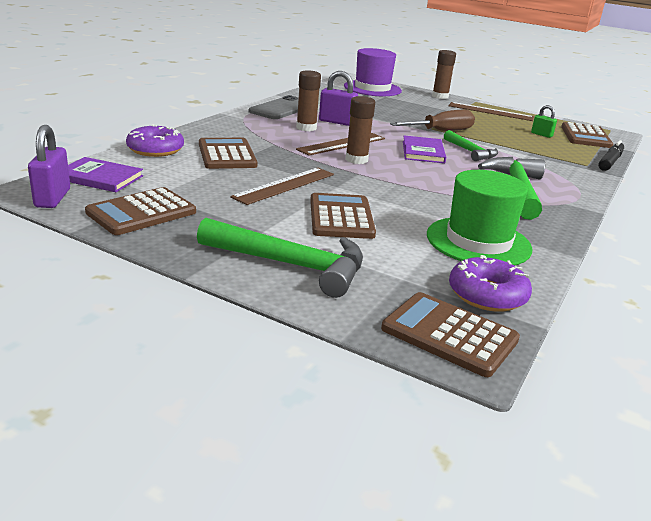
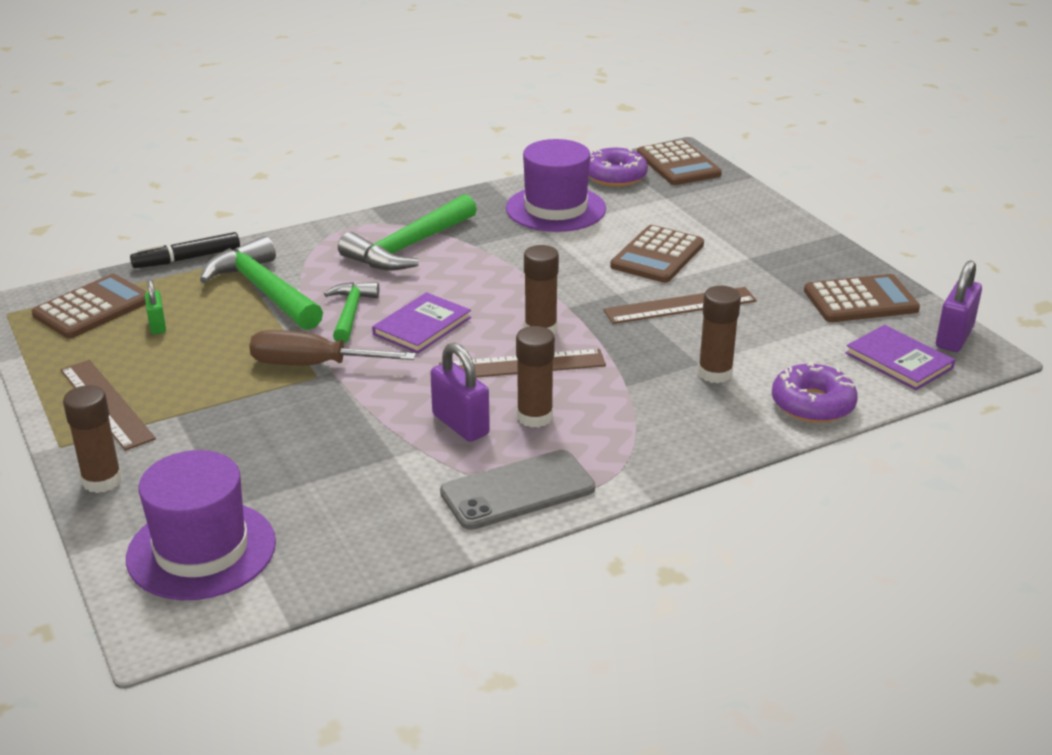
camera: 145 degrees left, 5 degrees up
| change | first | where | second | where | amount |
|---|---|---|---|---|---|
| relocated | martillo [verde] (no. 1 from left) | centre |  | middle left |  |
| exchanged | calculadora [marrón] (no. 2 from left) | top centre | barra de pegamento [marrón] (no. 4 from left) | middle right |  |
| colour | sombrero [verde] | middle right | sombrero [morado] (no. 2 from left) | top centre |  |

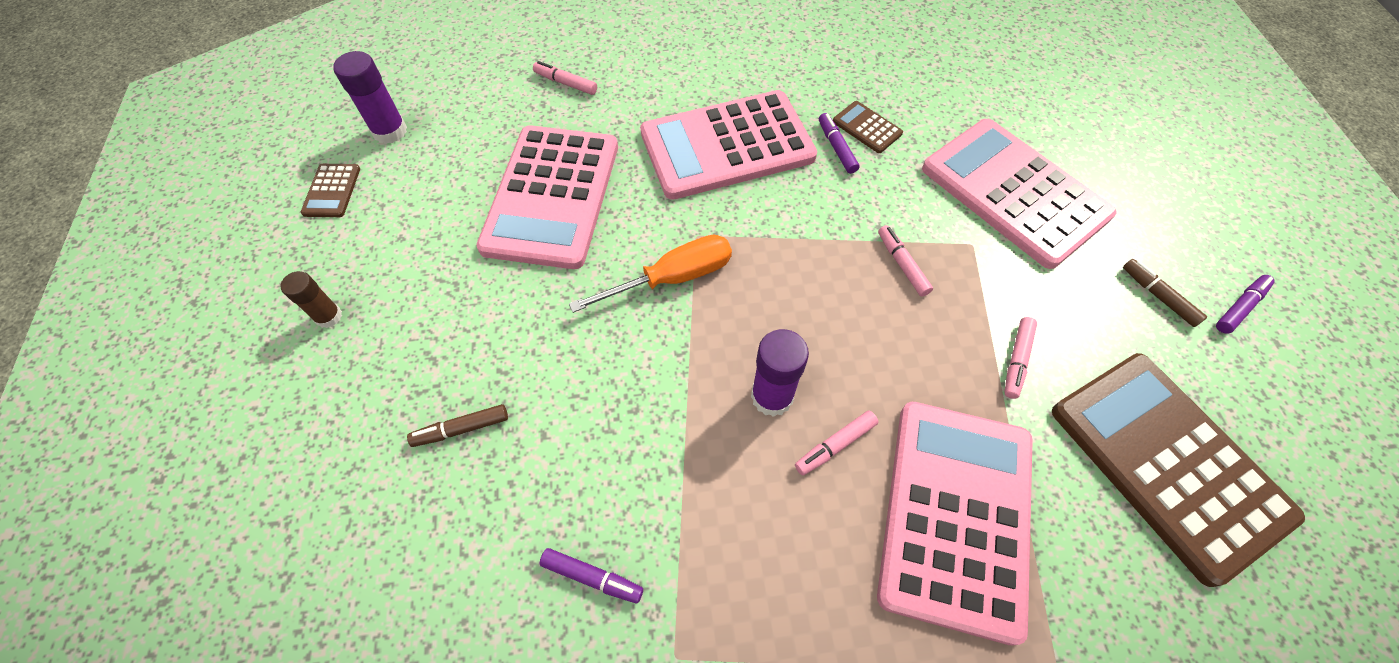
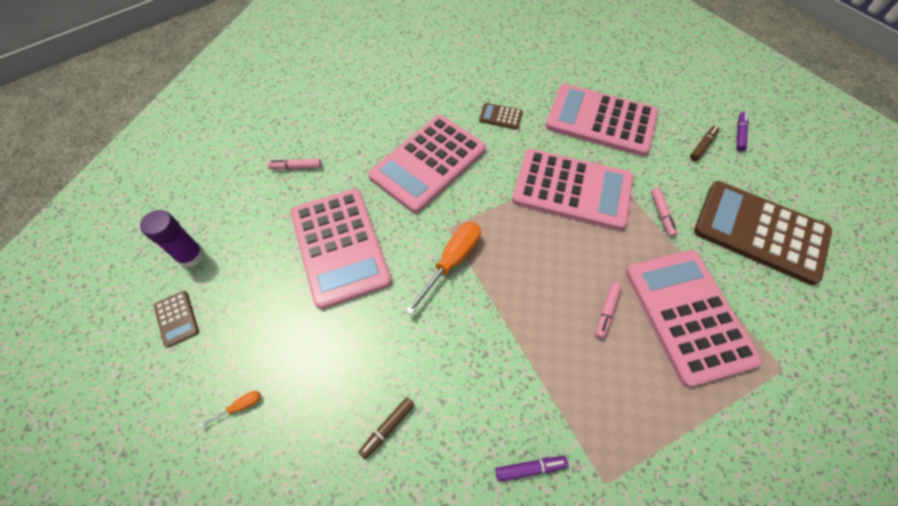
camera: 30 degrees left, 0 degrees up
| change | first | where | second | where | amount |
|---|---|---|---|---|---|
| exchanged | barra de pegamento [marrón] | middle left | destornillador [naranja] (no. 1 from left) | bottom left |  |
| missing | barra de pegamento [morado] (no. 2 from left) | centre |  |  |  |
| missing | rotulador [morado] (no. 2 from left) | top centre |  |  |  |
| exchanged | rotulador [rosa] (no. 3 from left) | centre | calculadora [rosa] (no. 3 from left) | centre |  |
| spun | rotulador [marrón] (no. 2 from left) | middle right |  | top right | 105 degrees clockwise |

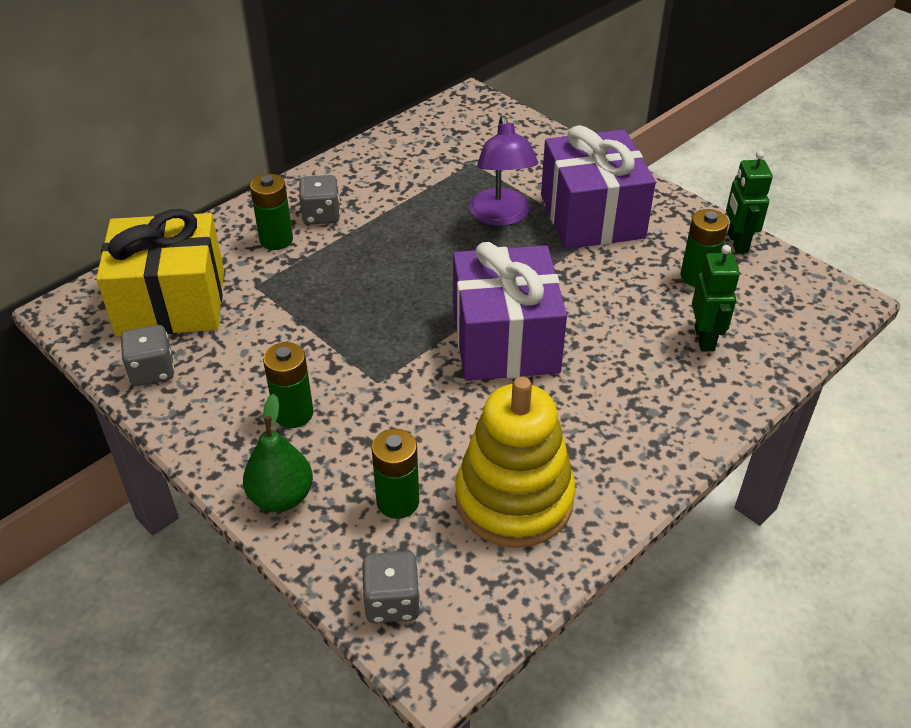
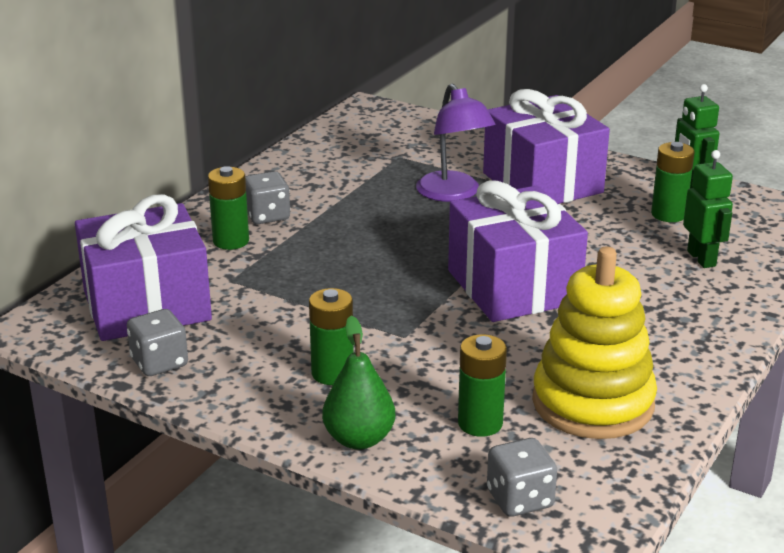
camera: 15 degrees left, 15 degrees down
| change | first | where | second | where | amount |
|---|---|---|---|---|---|
| colour | regalo [amarillo] | middle left | regalo [morado] (no. 1 from left) | middle left |  |

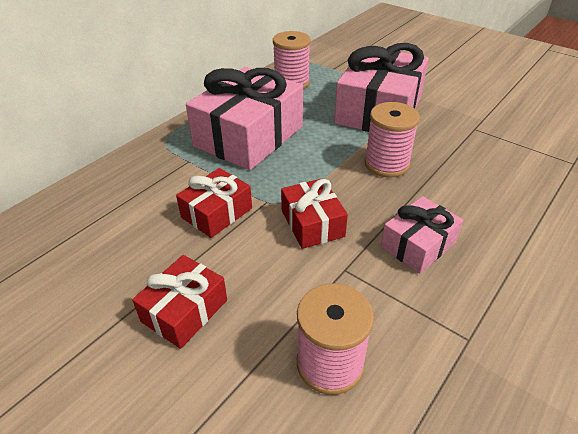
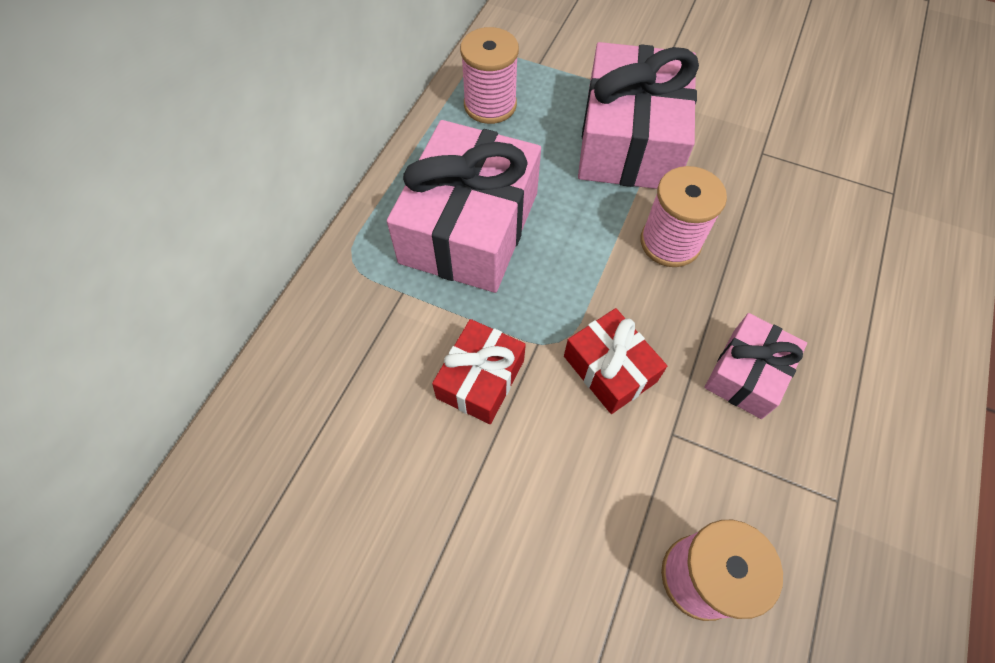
camera: 15 degrees left, 20 degrees up
| change | first | where | second | where | amount |
|---|---|---|---|---|---|
| missing | regalo [rojo] (no. 1 from left) | bottom left |  |  |  |

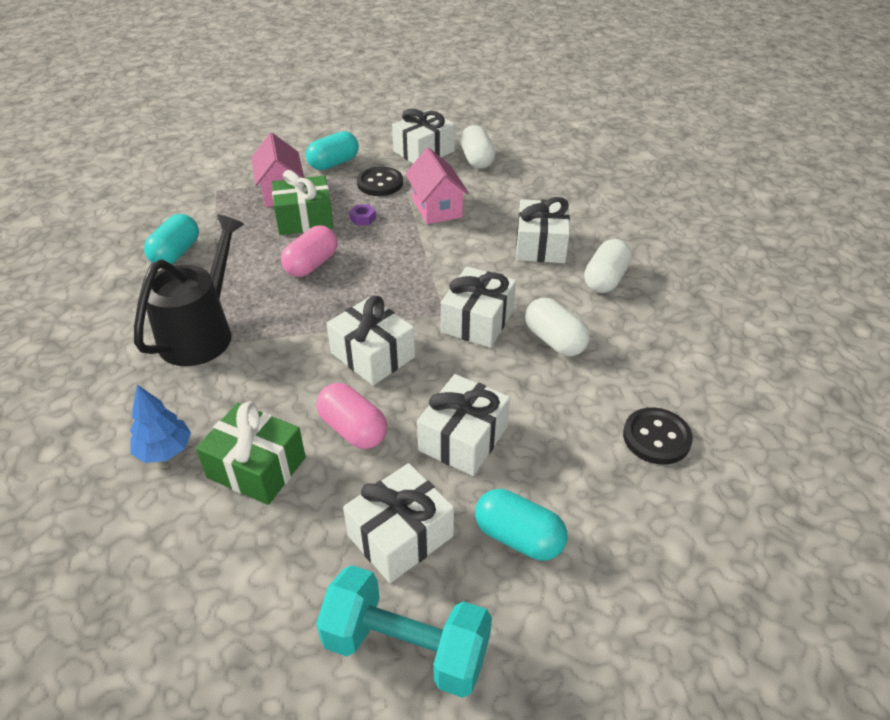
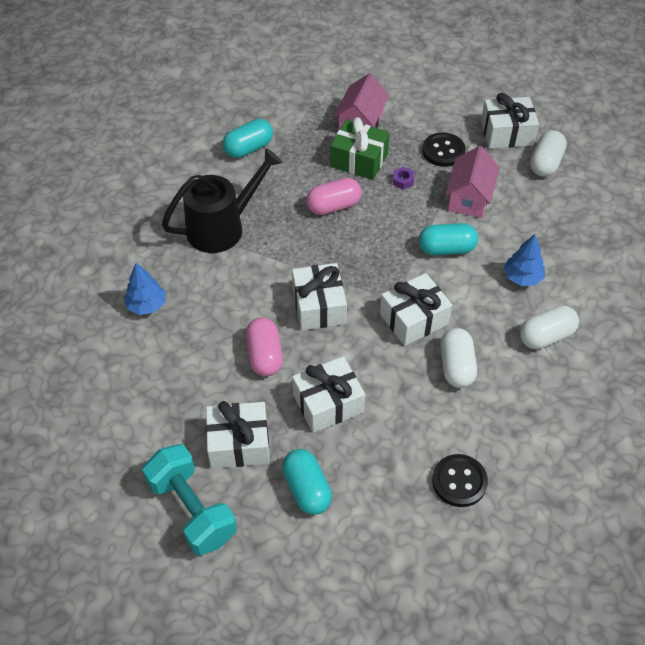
camera: 35 degrees right, 10 degrees up
| change | first | where | second | where | amount |
|---|---|---|---|---|---|
| missing | regalo [verde] (no. 1 from left) | middle left |  |  |  |
| relocated | cápsula [turquesa] (no. 2 from left in the first image) | top centre | cápsula [turquesa] (no. 3 from left) | middle right |  |
| exchanged | regalo [blanco] (no. 6 from left) | top centre | árbol [azul] (no. 2 from left) | middle right |  |

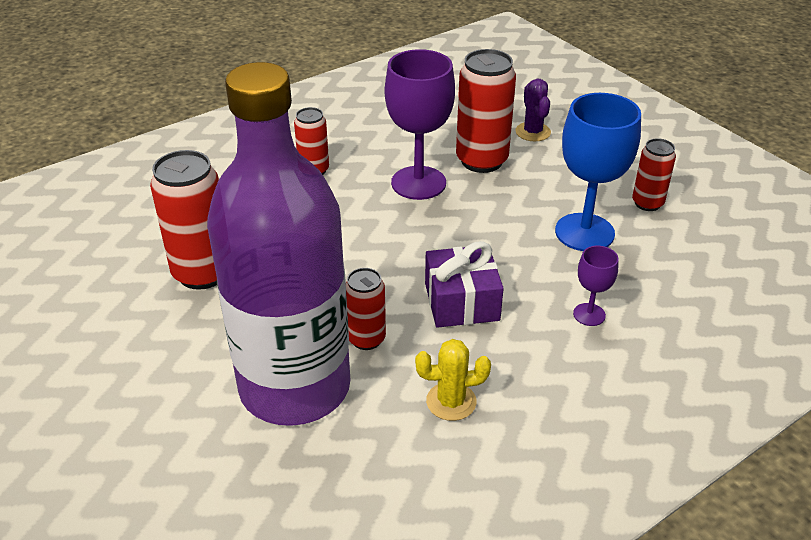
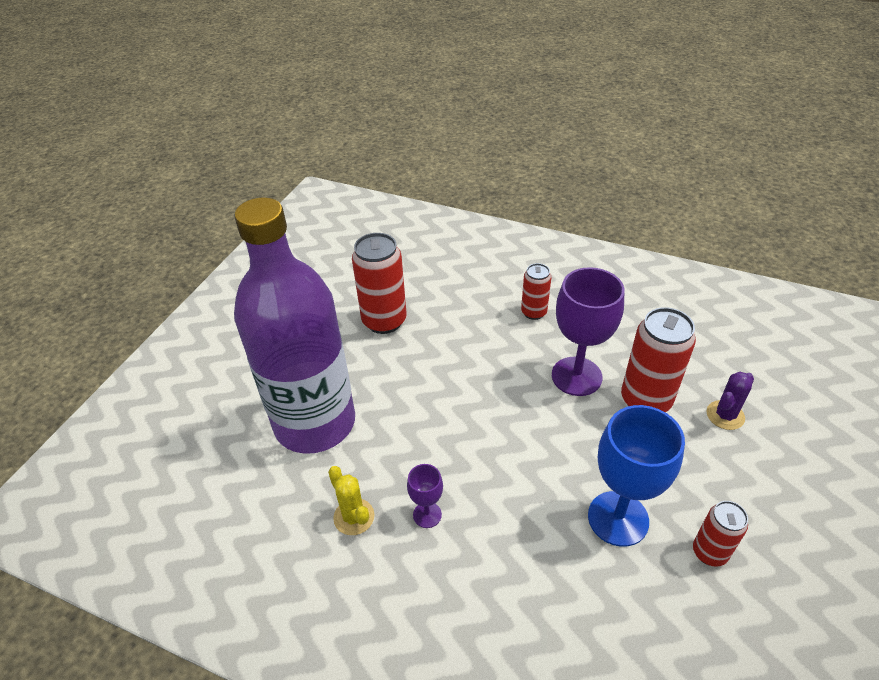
camera: 60 degrees right, 5 degrees up
| change | first | where | second | where | amount |
|---|---|---|---|---|---|
| missing | lata [rojo] (no. 3 from left) | centre |  |  |  |
| missing | regalo [morado] | centre |  |  |  |
| relocated | copa [morado] (no. 2 from left in the first image) | middle right | copa [morado] (no. 1 from left) | bottom centre |  |

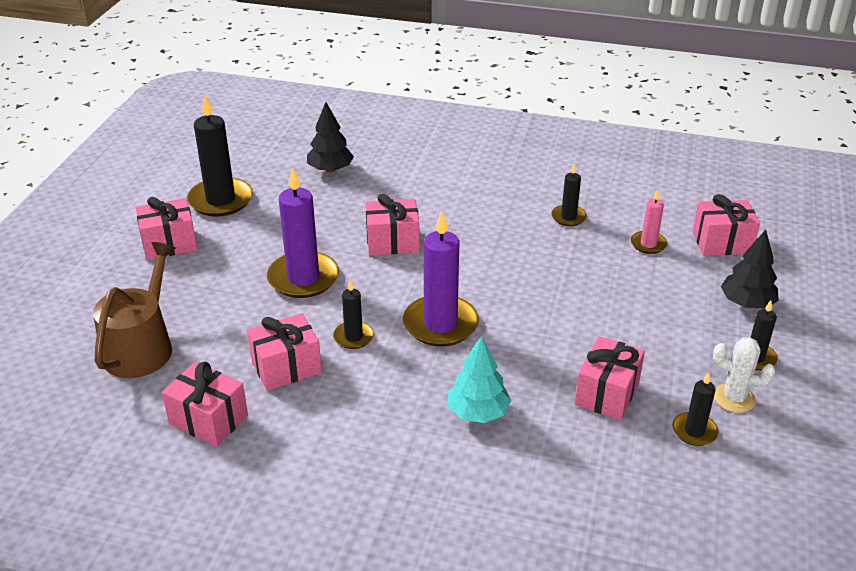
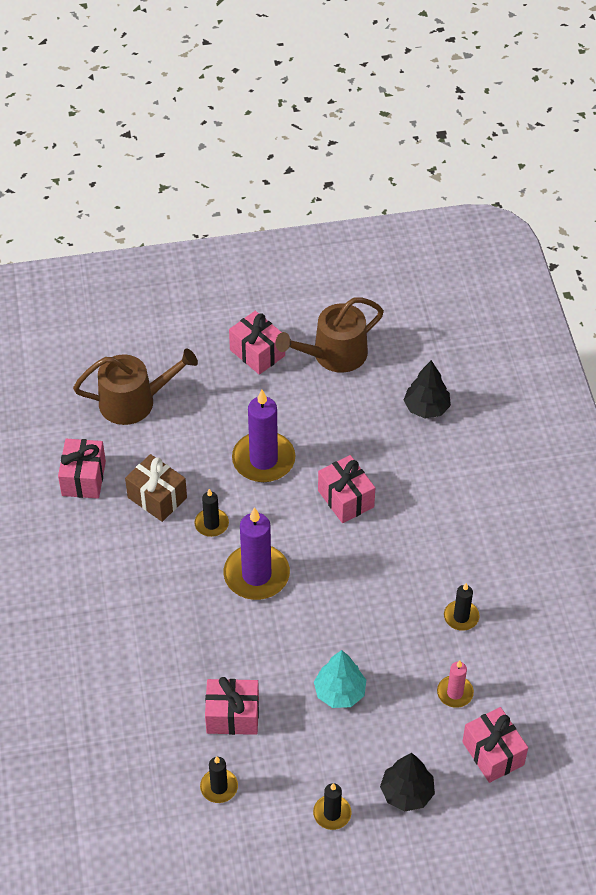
camera: 65 degrees right, 15 degrees up
| change | first | where | second | where | amount |
|---|---|---|---|---|---|
| exchanged | vela [negro] (no. 1 from left) | top left | regadera [marrón] (no. 2 from left) | centre |  |
| colour | regalo [rosa] (no. 3 from left) | middle left | regalo [marrón] | middle left |  |
| relocated | árbol [turquesa] | centre |  | bottom centre |  |
| missing | cactus [blanco] | middle right |  |  |  |

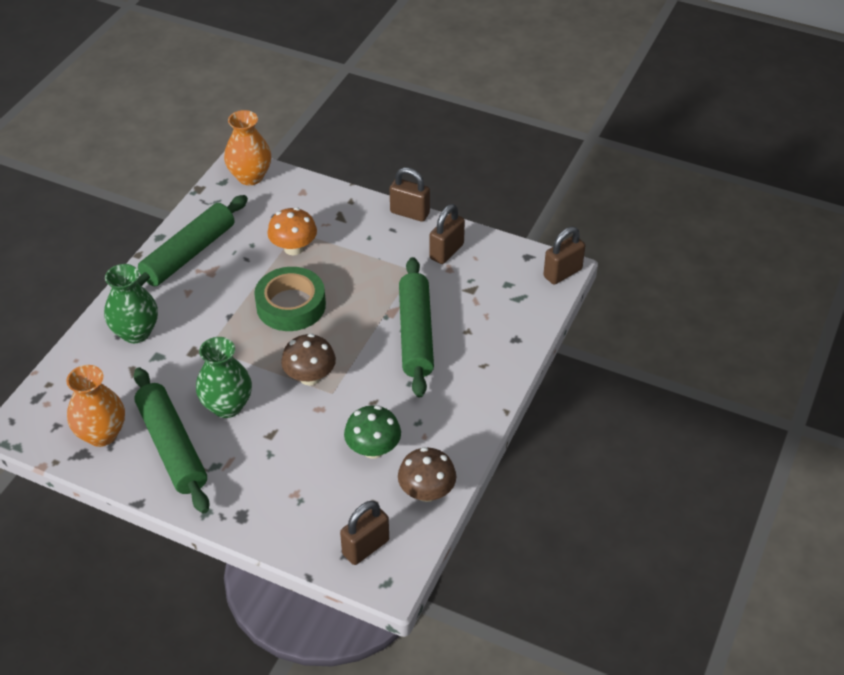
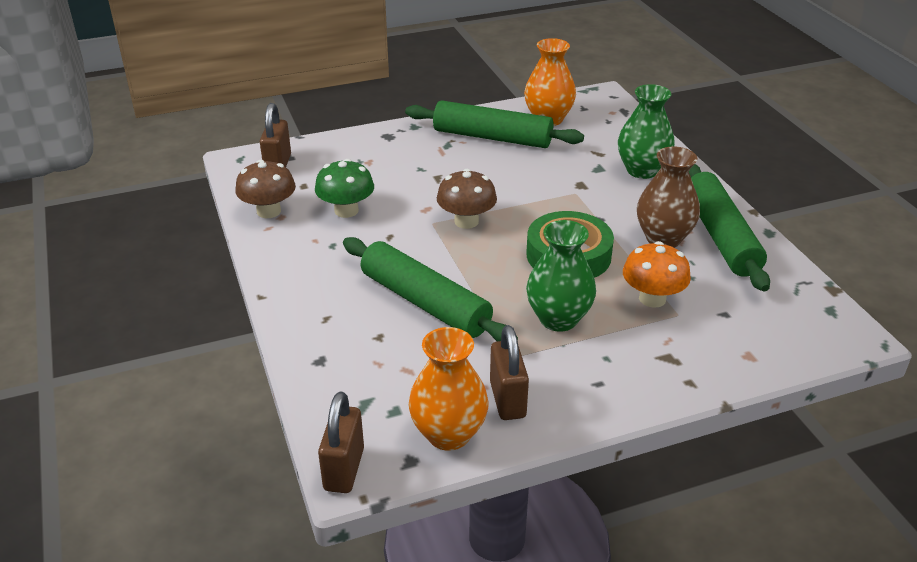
camera: 135 degrees right, 10 degrees down
| change | first | where | second | where | amount |
|---|---|---|---|---|---|
| relocated | florero [verde] (no. 2 from left in the first image) | middle left | florero [verde] (no. 1 from left) | centre |  |
| relocated | florero [naranja] (no. 2 from left in the first image) | top left | florero [naranja] (no. 1 from left) | bottom centre |  |
| missing | candado [marrón] (no. 2 from left) | top centre |  |  |  |
| appeared |  |  | florero [marrón] | middle right |  |

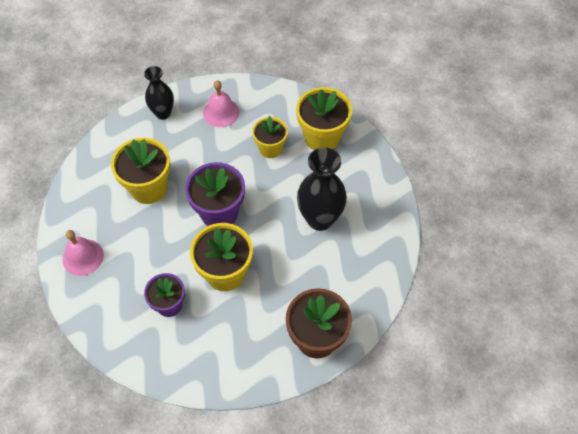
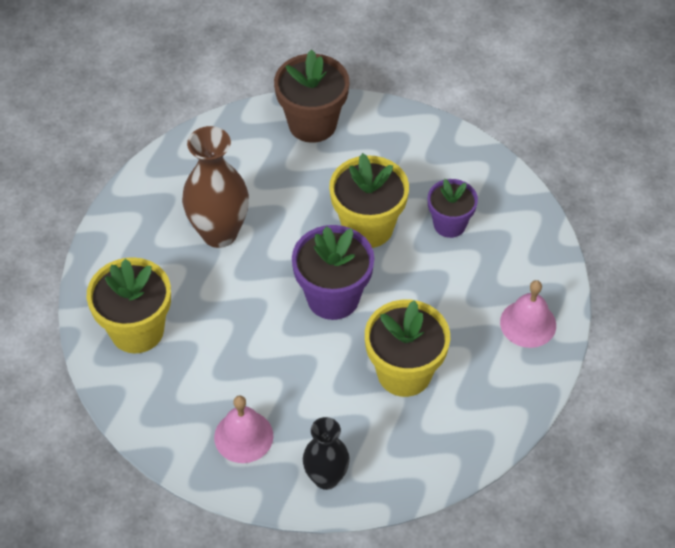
camera: 150 degrees left, 5 degrees down
| change | first | where | second | where | amount |
|---|---|---|---|---|---|
| missing | maceta [amarillo] (no. 3 from left) | top centre |  |  |  |
| colour | florero [negro] (no. 2 from left) | centre | florero [marrón] | middle left |  |

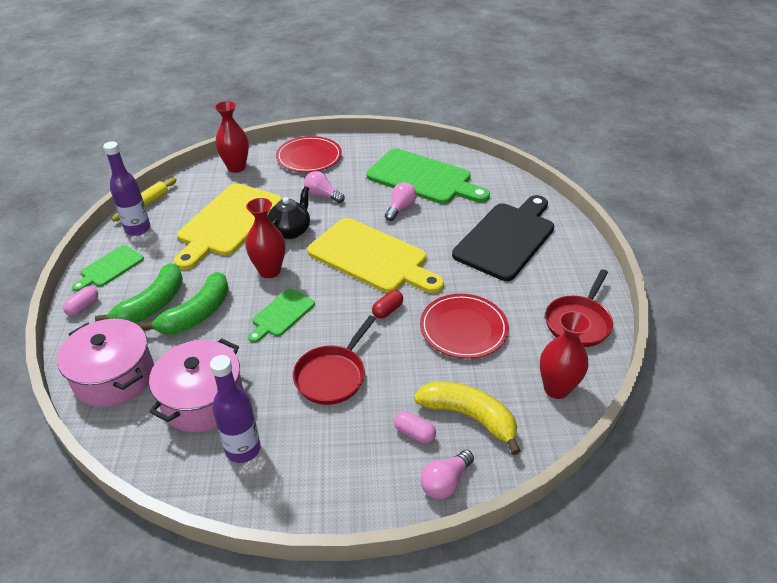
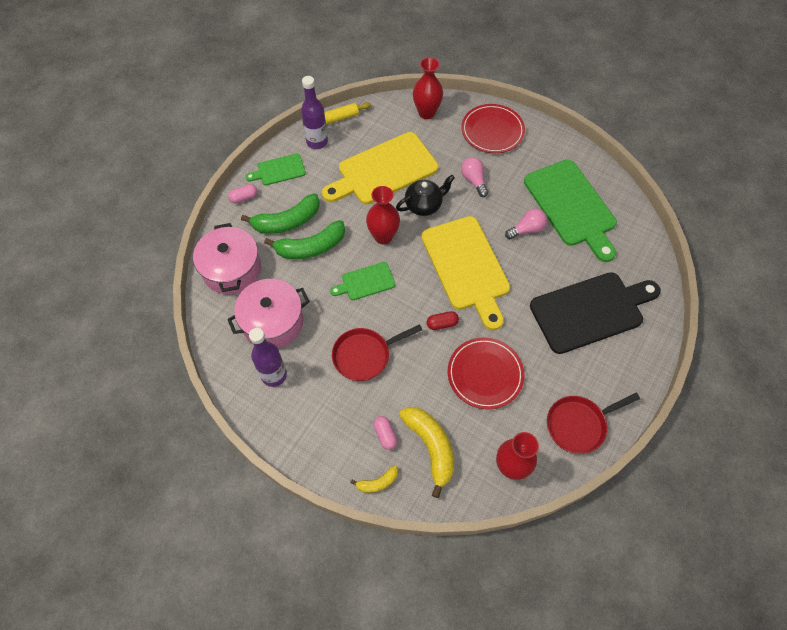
camera: 35 degrees right, 20 degrees up
| change | first | where | second | where | amount |
|---|---|---|---|---|---|
| exchanged | bombilla [rosa] (no. 3 from left) | bottom centre | plátano [amarillo] (no. 1 from left) | bottom centre |  |

